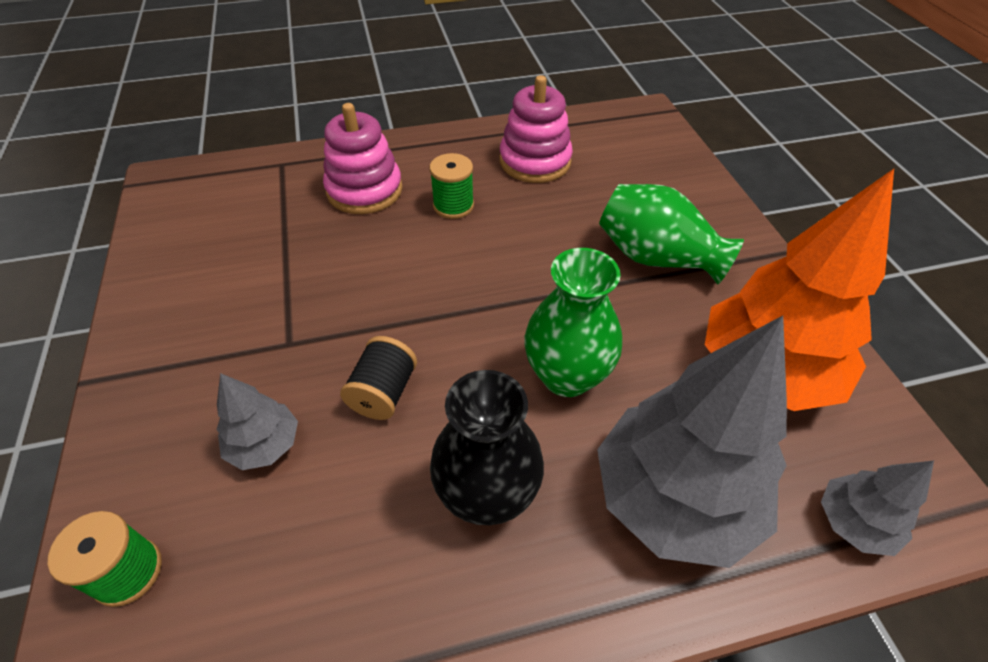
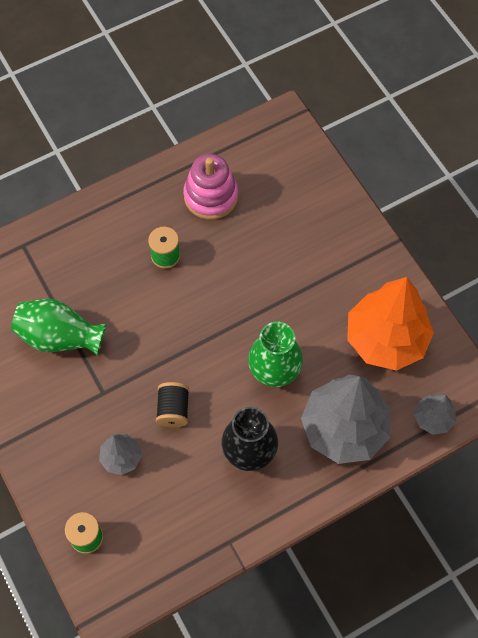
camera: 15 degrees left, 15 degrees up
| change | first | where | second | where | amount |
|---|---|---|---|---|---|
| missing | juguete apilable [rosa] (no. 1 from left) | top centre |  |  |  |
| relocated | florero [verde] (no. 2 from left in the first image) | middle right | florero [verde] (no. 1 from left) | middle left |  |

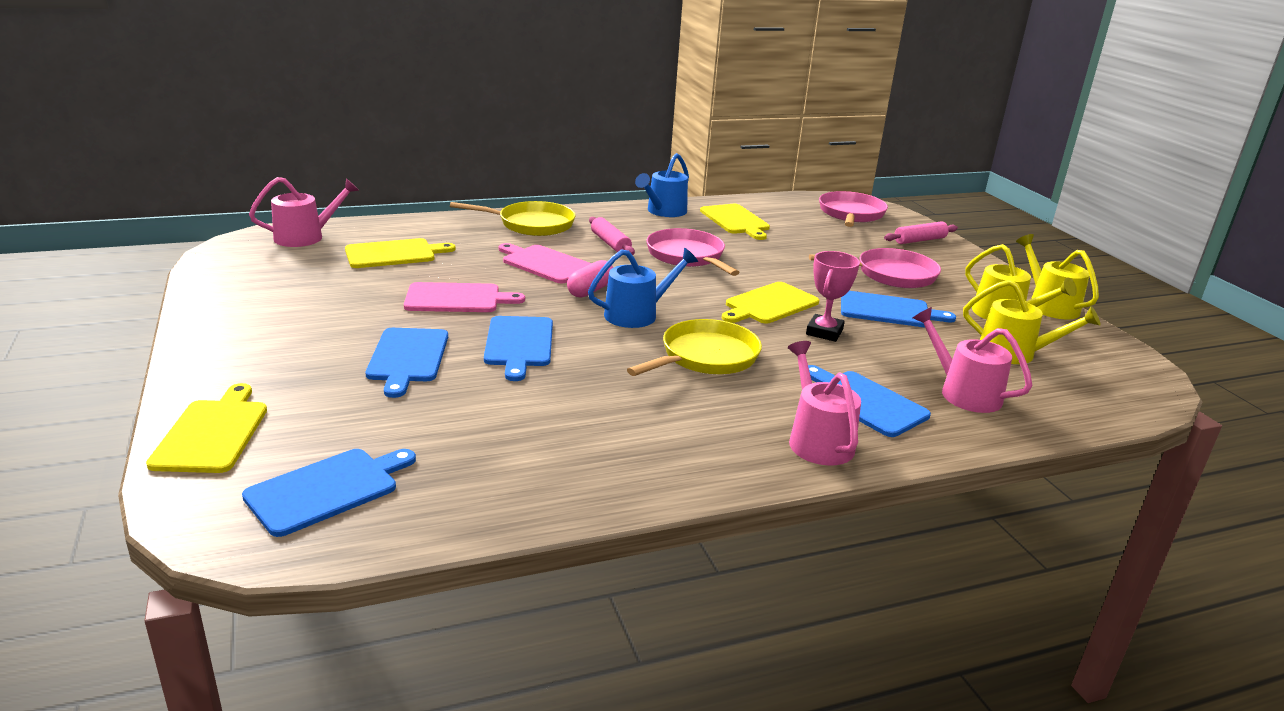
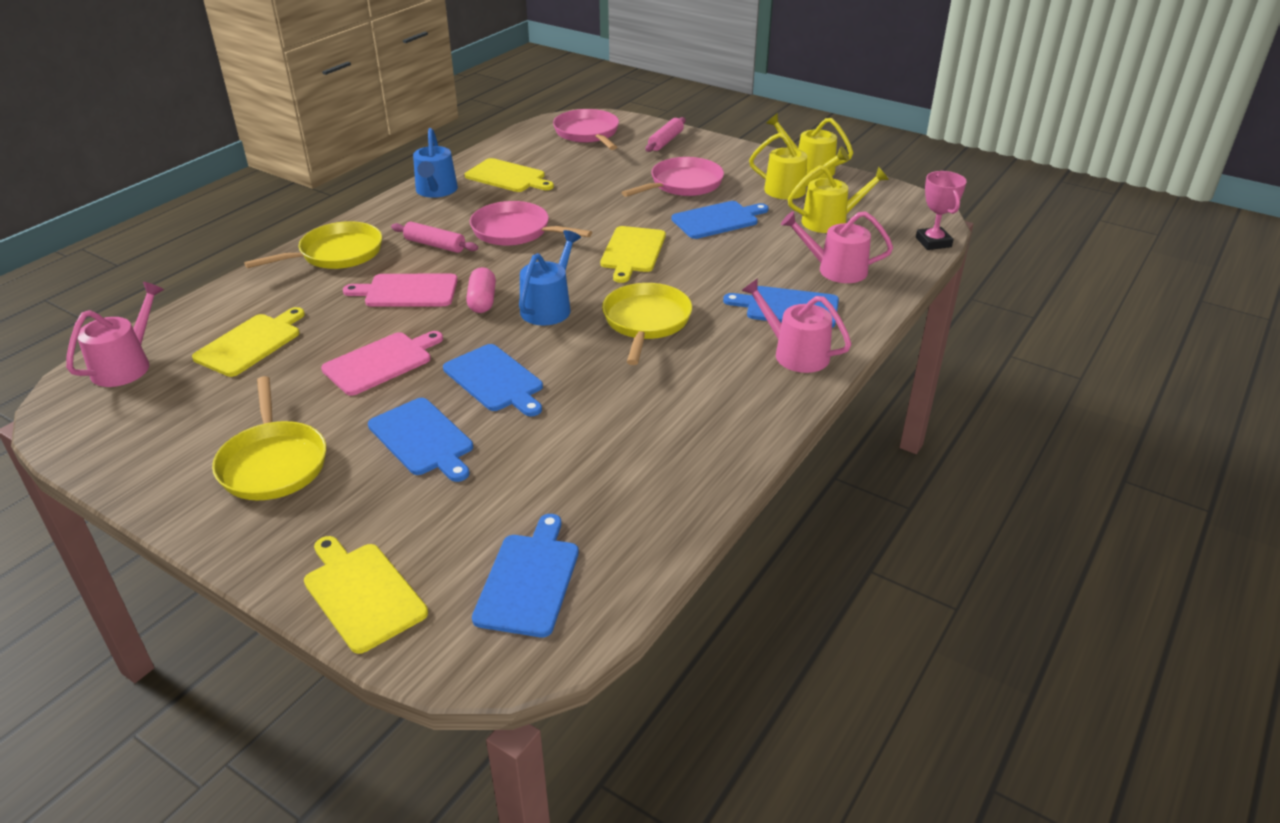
camera: 35 degrees left, 10 degrees up
| change | first | where | second | where | amount |
|---|---|---|---|---|---|
| relocated | trofeo [rosa] | centre |  | top right |  |
| appeared |  |  | sartén [amarillo] (no. 1 from left) | middle left |  |

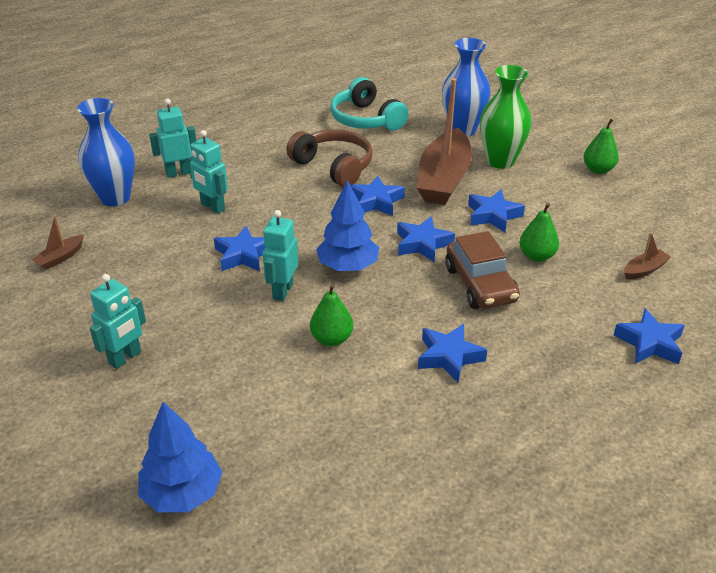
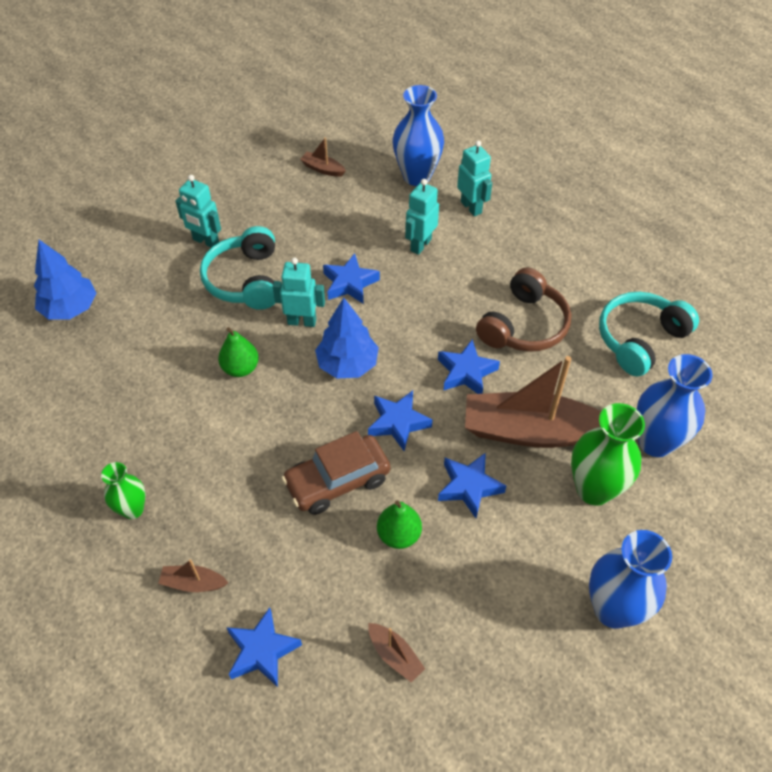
camera: 80 degrees right, 15 degrees up
| change | first | where | second | where | amount |
|---|---|---|---|---|---|
| missing | estrella [azul] (no. 4 from left) | centre |  |  |  |
| exchanged | pera [verde] (no. 3 from left) | top right | florero [azul] (no. 2 from left) | bottom right |  |
| appeared |  |  | florero [verde] (no. 1 from left) | middle left |  |
| appeared |  |  | barco [marrón] (no. 1 from left) | bottom left |  |
| appeared |  |  | auriculares [turquesa] (no. 1 from left) | middle left |  |

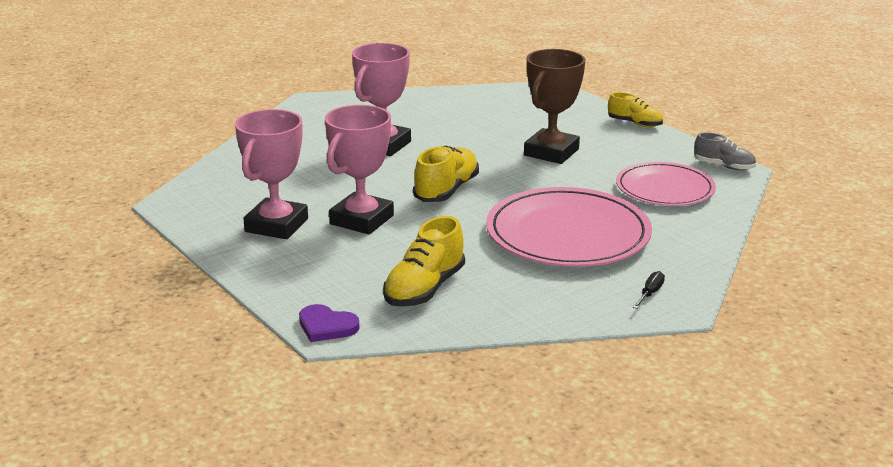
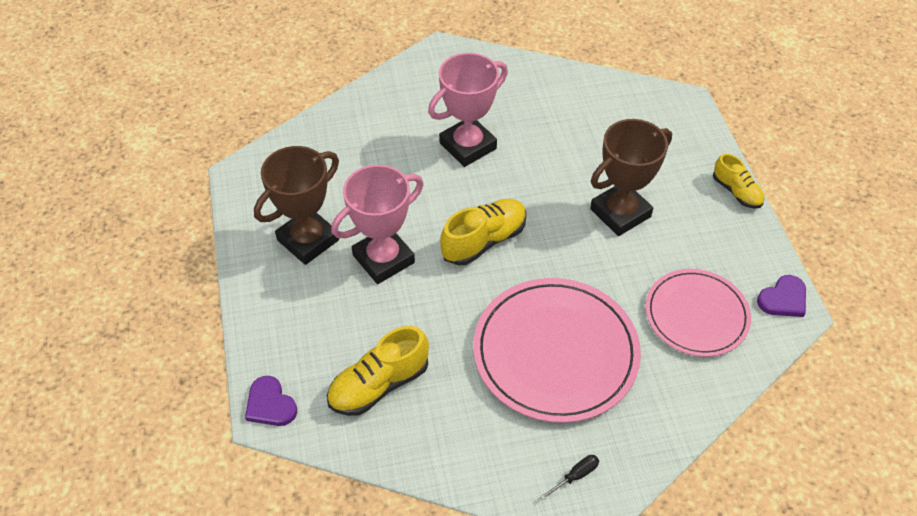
camera: 25 degrees right, 25 degrees up
| change | first | where | second | where | amount |
|---|---|---|---|---|---|
| colour | trofeo [rosa] (no. 1 from left) | middle left | trofeo [marrón] (no. 1 from left) | middle left |  |
| exchanged | zapato [gris] | top right | corazón [morado] (no. 2 from left) | middle right |  |

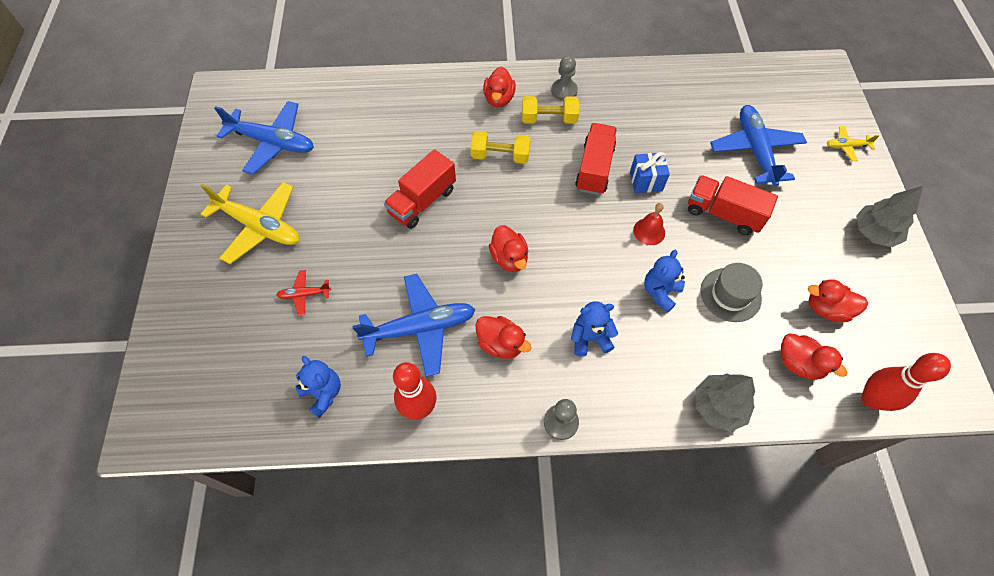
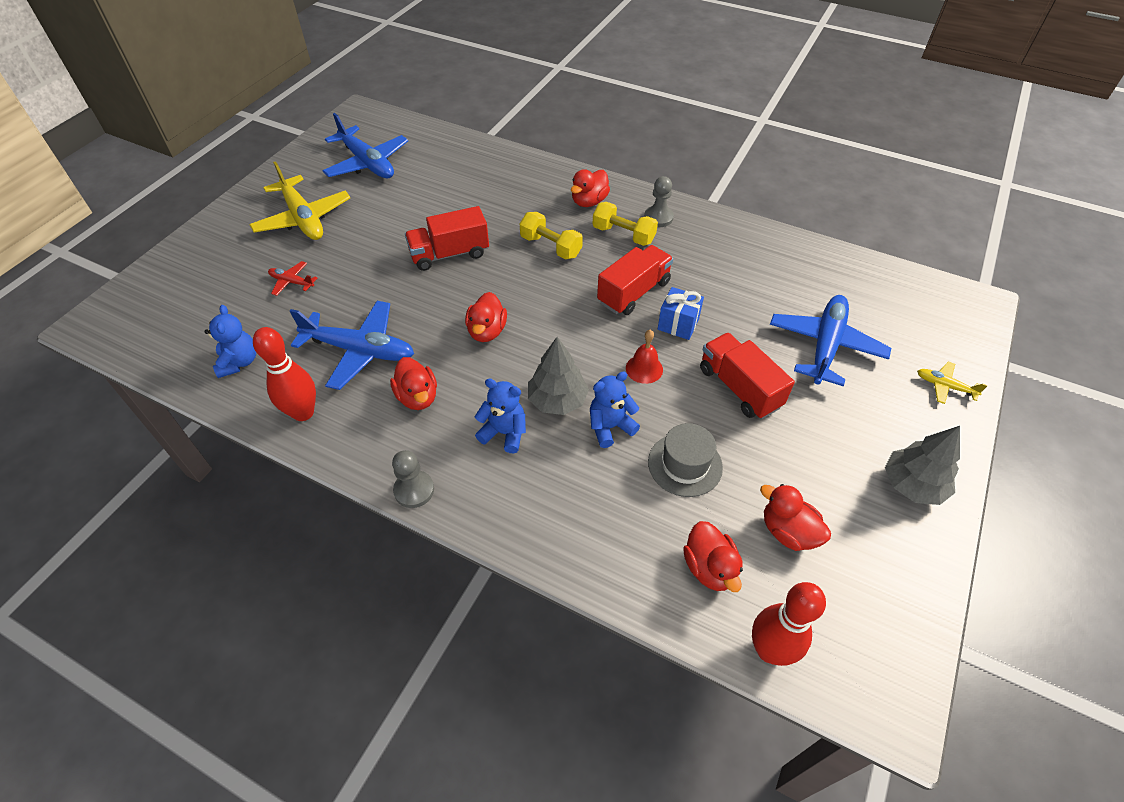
camera: 30 degrees right, 10 degrees down
| change | first | where | second | where | amount |
|---|---|---|---|---|---|
| relocated | árbol [gris] (no. 1 from left) | bottom right |  | centre |  |

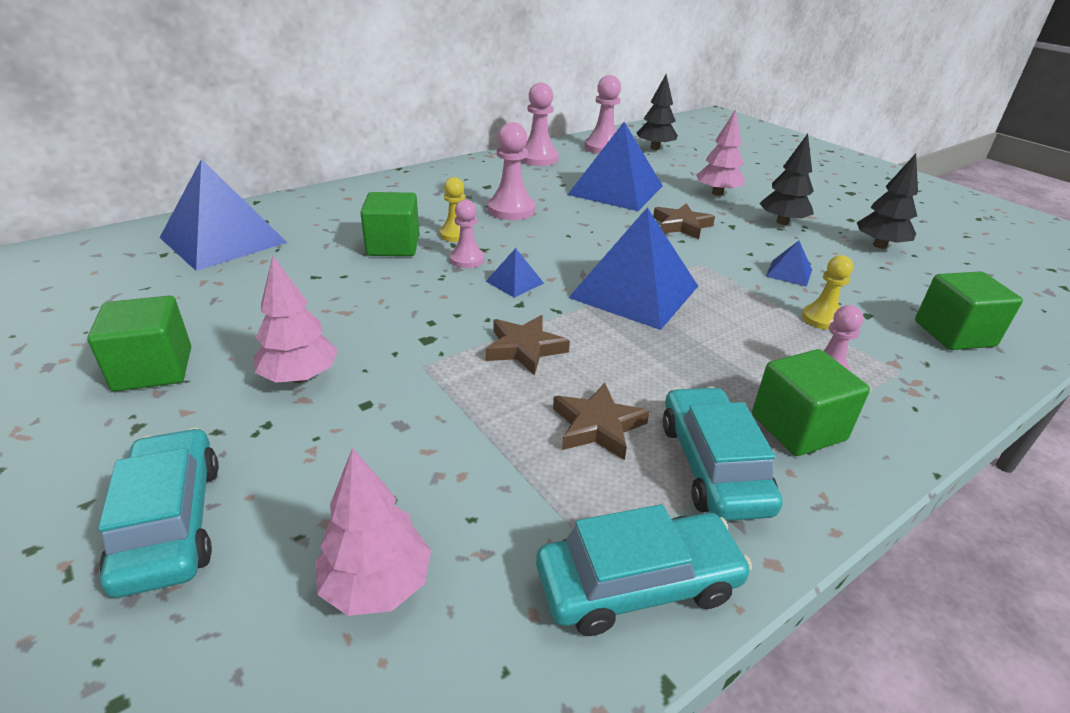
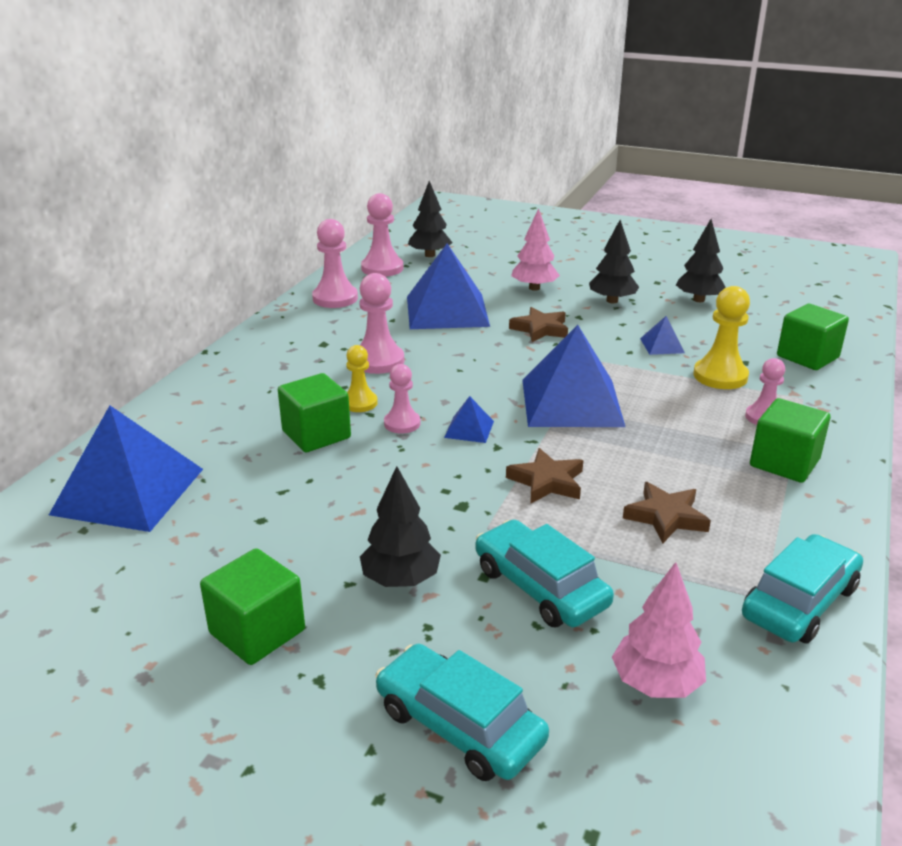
camera: 30 degrees left, 5 degrees down
| change | first | where | second | where | amount |
|---|---|---|---|---|---|
| colour | árbol [rosa] (no. 1 from left) | middle left | árbol [negro] (no. 1 from left) | centre |  |
| relocated | coche [turquesa] (no. 3 from left in the first image) | middle right | coche [turquesa] (no. 2 from left) | bottom centre |  |
| size | peón [amarillo] (no. 2 from left) | middle right |  | middle right | x1.58 |

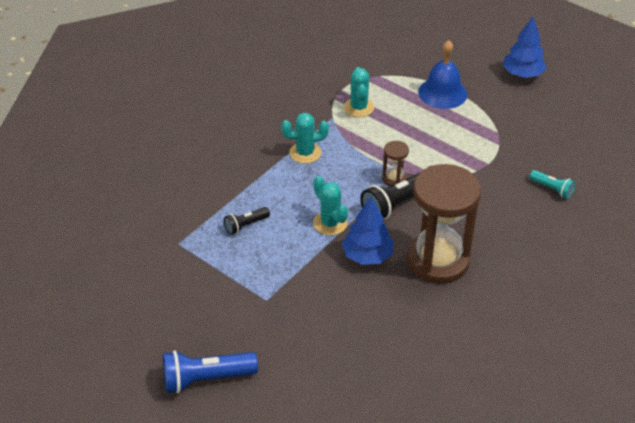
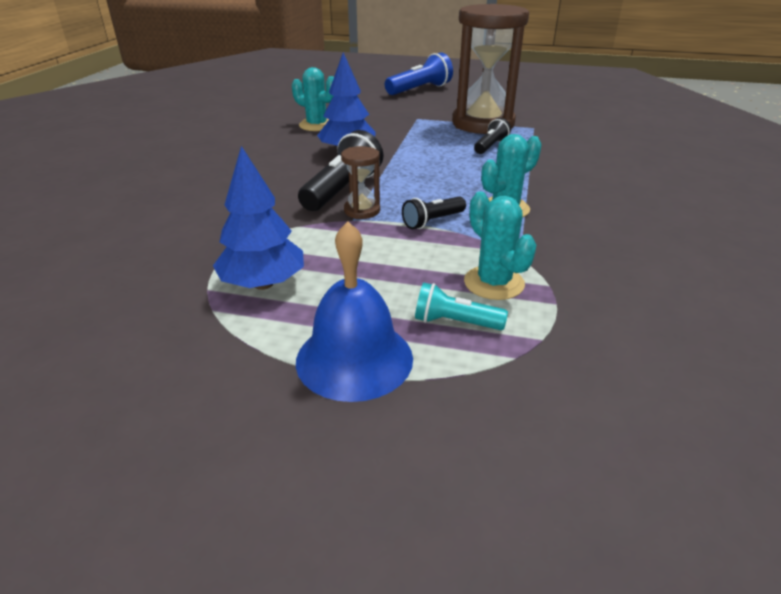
camera: 155 degrees right, 10 degrees down
| change | first | where | second | where | amount |
|---|---|---|---|---|---|
| relocated | cactus [turquesa] (no. 2 from left in the first image) | centre | cactus [turquesa] (no. 1 from left) | top centre |  |
| relocated | reloj de arena [marrón] (no. 2 from left) | middle right |  | top centre |  |
| relocated | árbol [azul] (no. 2 from left in the first image) | top right | árbol [azul] (no. 1 from left) | middle left |  |
| relocated | lámpara de mano [turquesa] | middle right |  | centre |  |
| appeared |  |  | lámpara de mano [negro] (no. 2 from left) | centre |  |

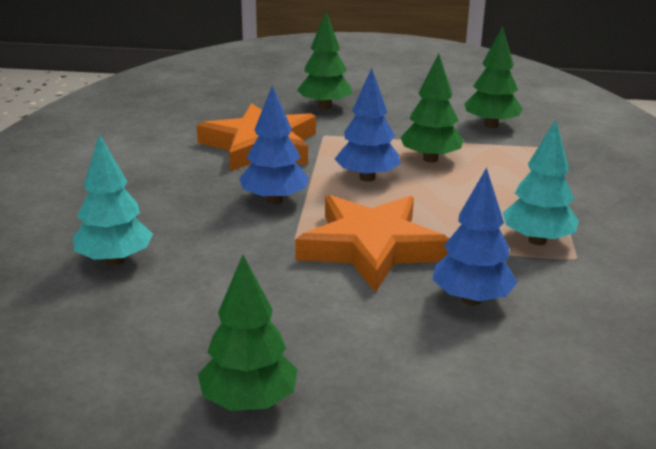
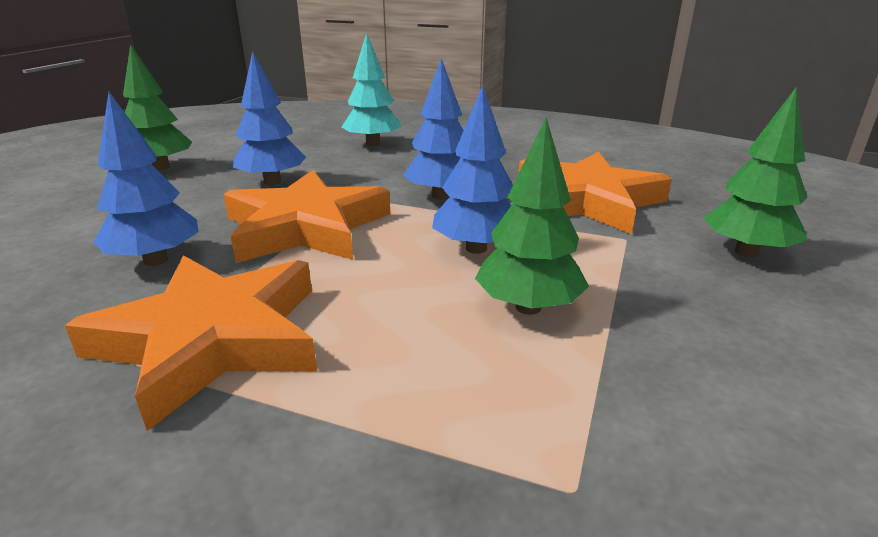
camera: 105 degrees right, 0 degrees up
| change | first | where | second | where | amount |
|---|---|---|---|---|---|
| missing | árbol [verde] (no. 4 from left) | top right |  |  |  |
| exchanged | árbol [turquesa] (no. 2 from left) | middle right | estrella [naranja] (no. 1 from left) | middle left |  |
| appeared |  |  | árbol [azul] (no. 2 from left) | top left |  |

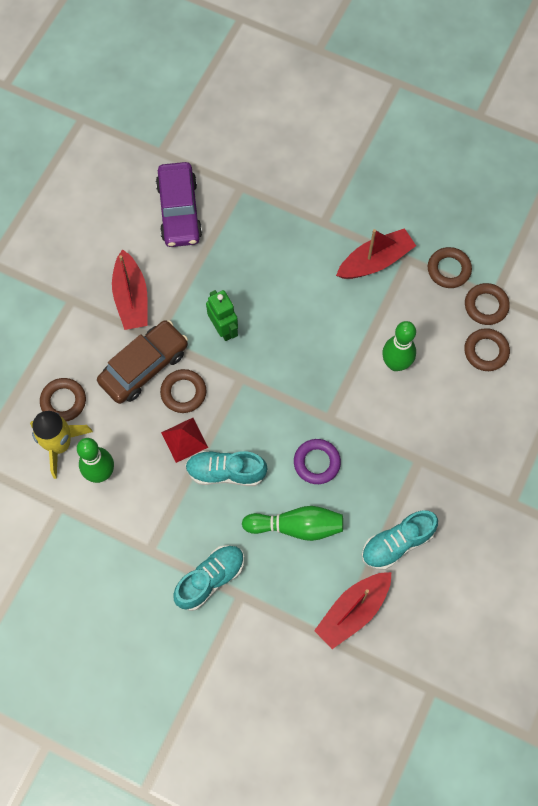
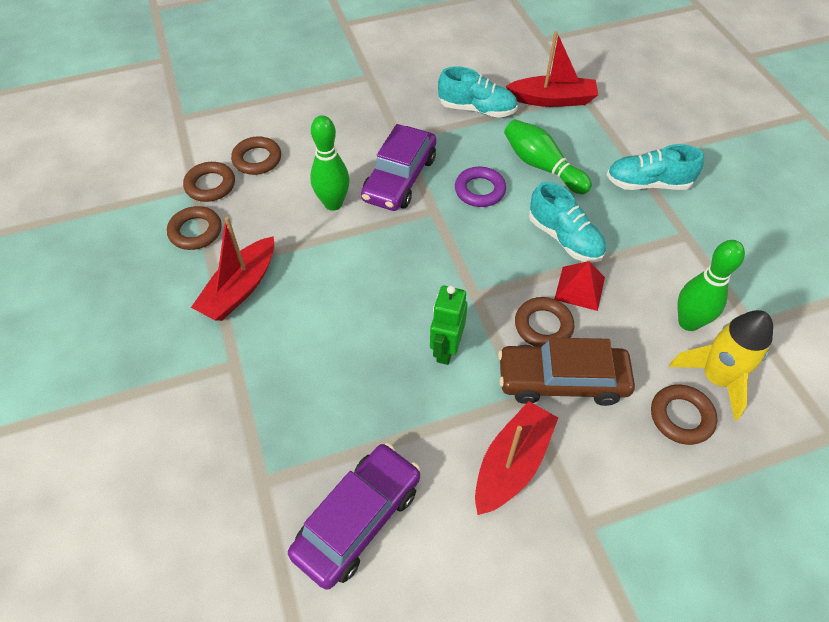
camera: 135 degrees left, 15 degrees down
| change | first | where | second | where | amount |
|---|---|---|---|---|---|
| spun | barco [rojo] (no. 3 from left in the first image) | top right | barco [rojo] (no. 1 from left) | middle left | 75 degrees counterclockwise |
| appeared |  |  | coche [morado] (no. 2 from left) | top centre |  |

